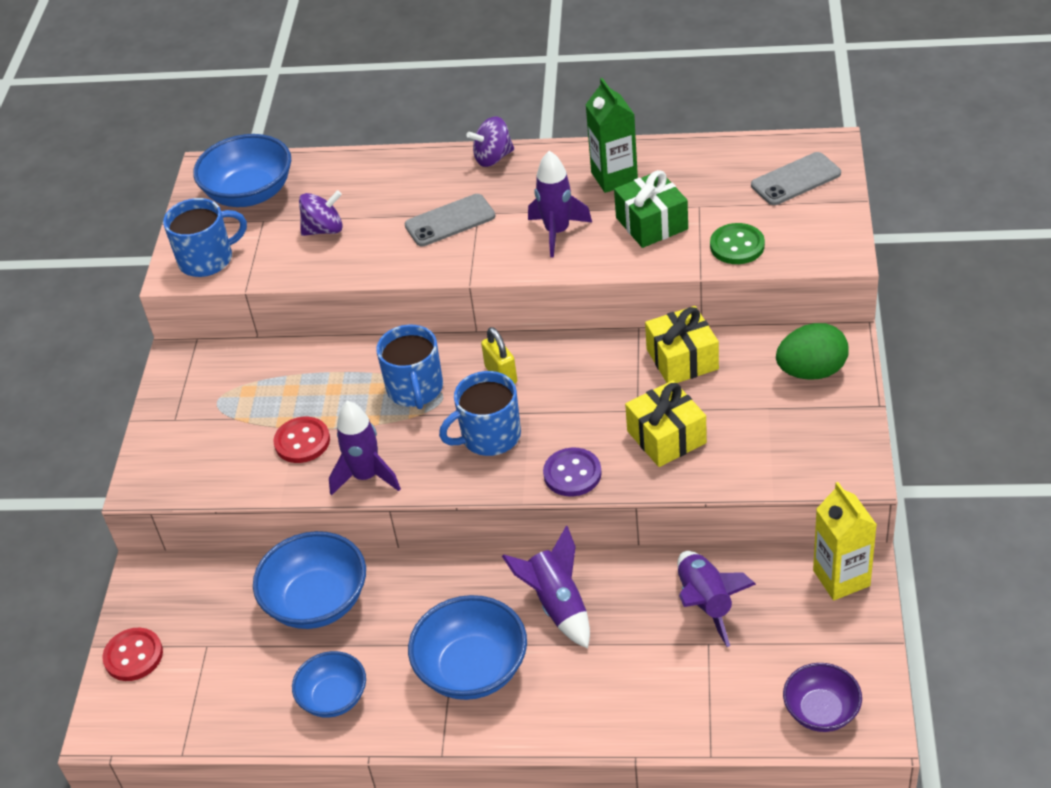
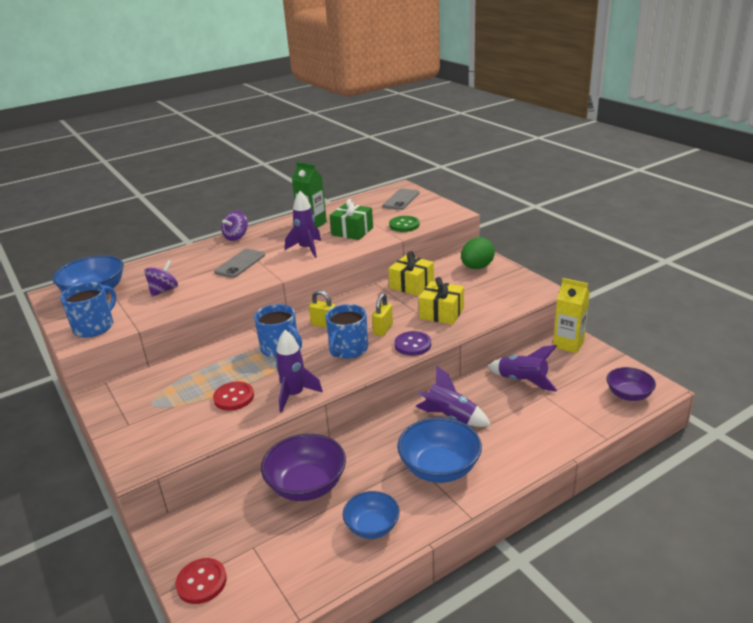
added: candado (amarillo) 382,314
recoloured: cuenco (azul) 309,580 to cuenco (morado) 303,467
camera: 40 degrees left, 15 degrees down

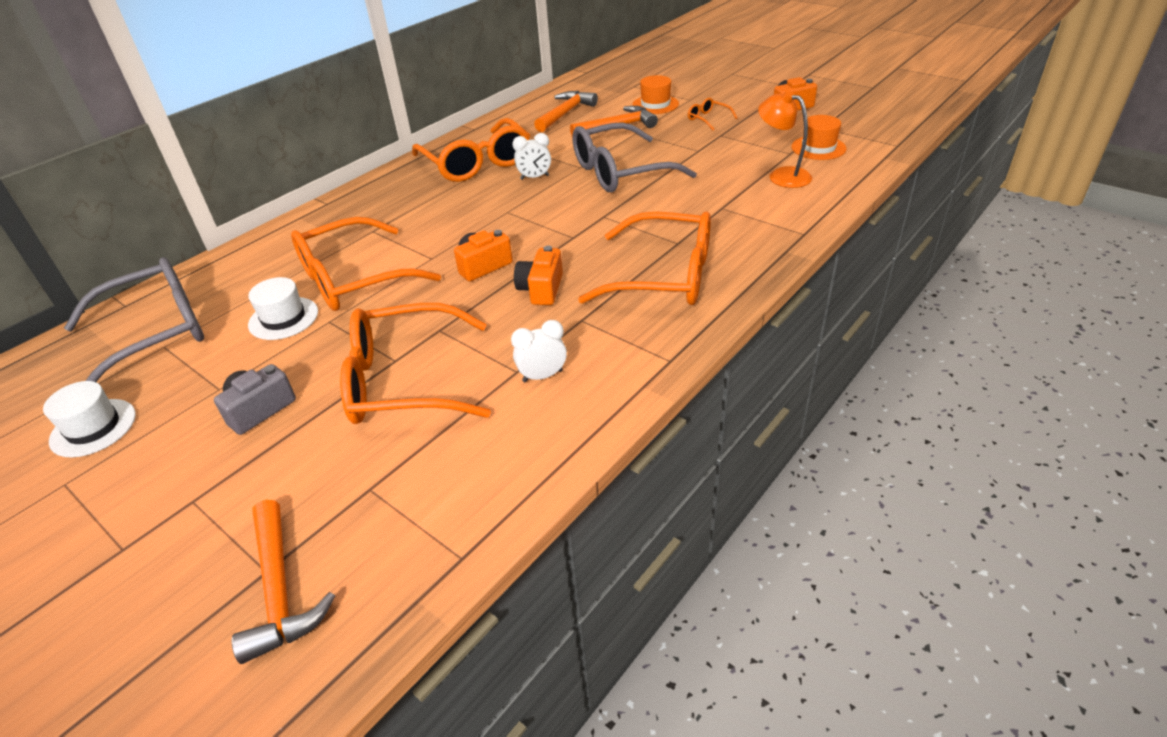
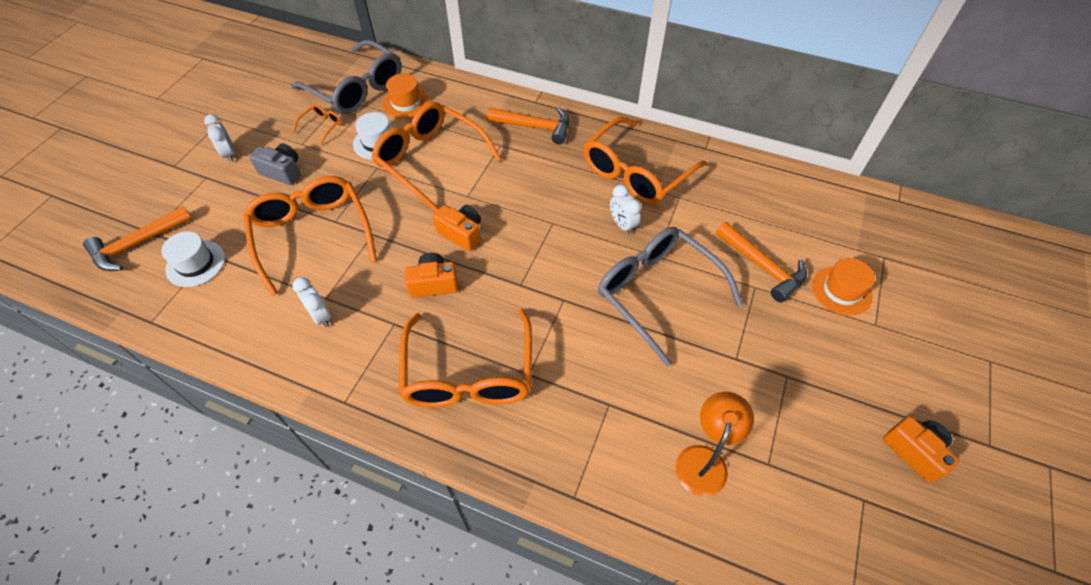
added: despertador (blanco) 219,138
moved: martillo (naranja) 566,111 to 528,126; gafas (naranja) 712,114 to 317,125; sombrero (naranja) 819,137 to 406,95; sombrero (blanco) 89,419 to 193,259
camera: 70 degrees right, 15 degrees up

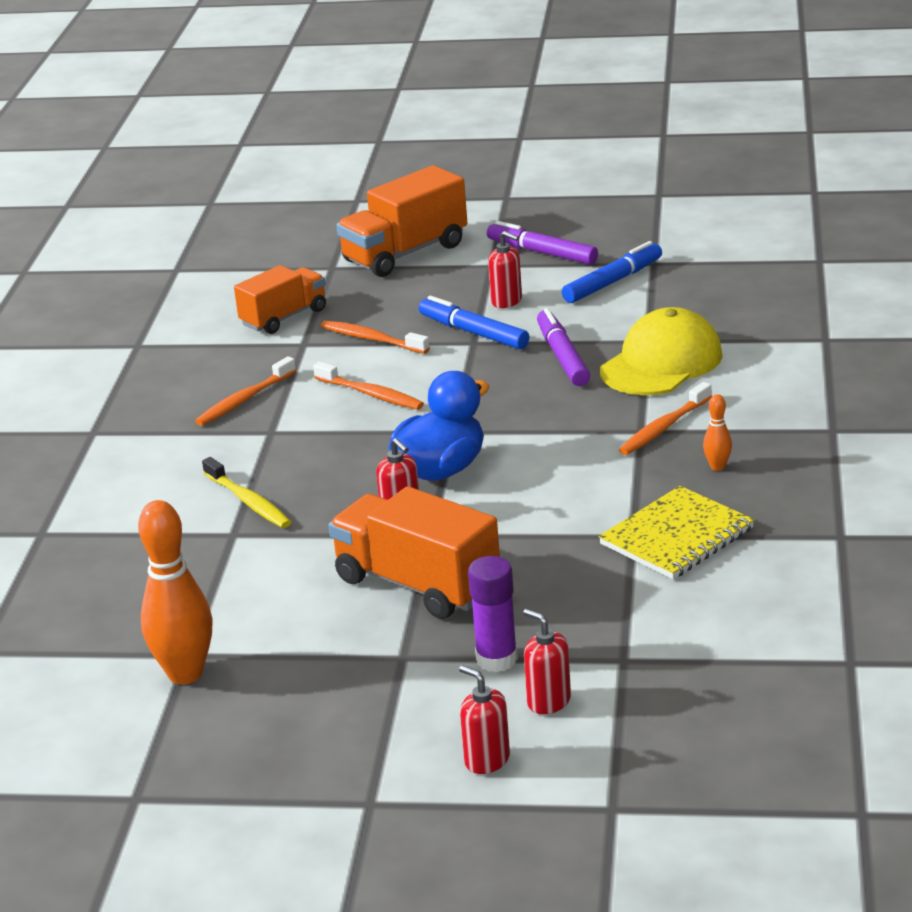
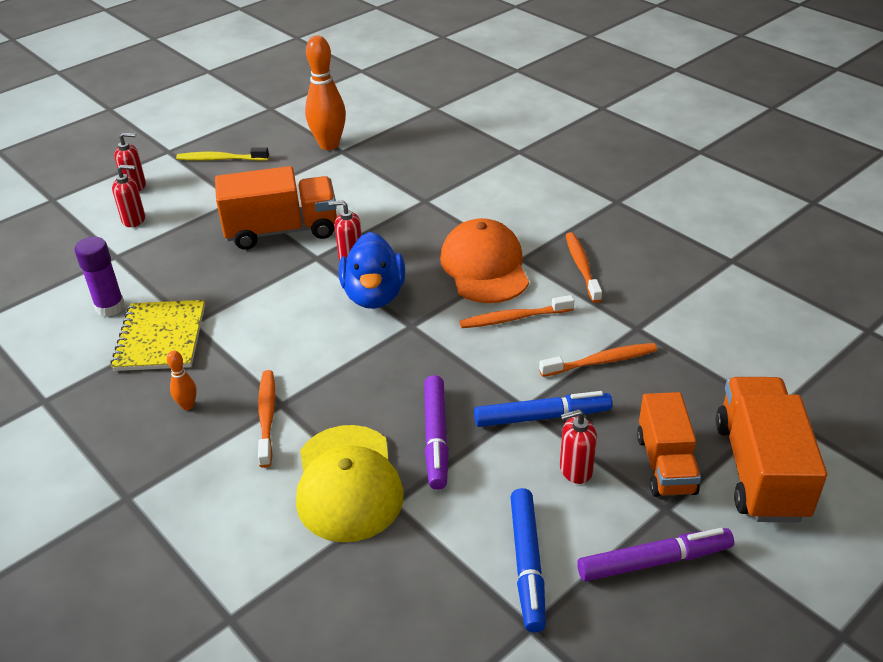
added: gorra (naranja) 484,260
moved: camión (naranja) 280,299 to 669,444; cepillo de dientes (amarillo) 246,492 to 222,154; barra de pegamento (morado) 493,614 to 99,277
turned: rotulador (morado) 563,347 = 436,432 60 degrees clockwise
camera: 130 degrees right, 10 degrees up

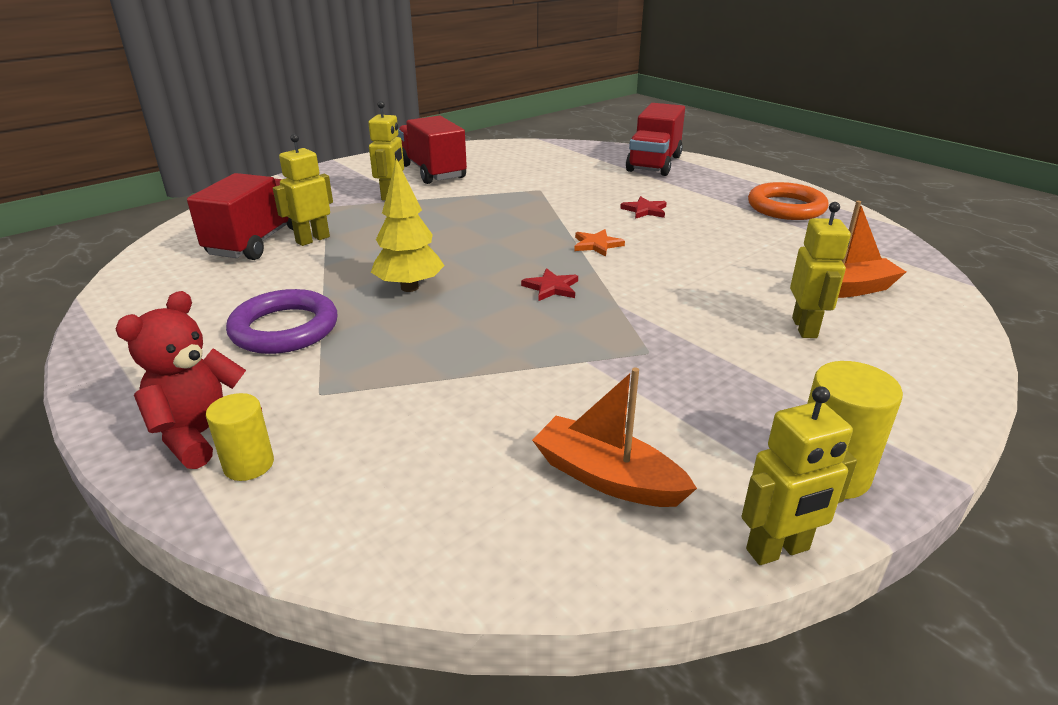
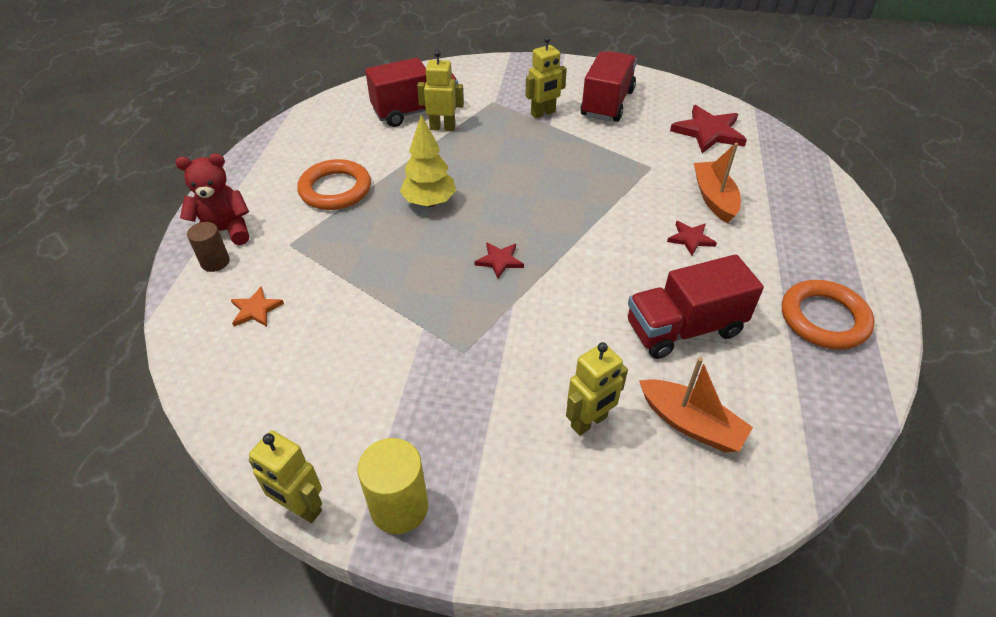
added: estrella (rojo) 708,129
moved: camión (rojo) 655,139 to 696,306; estrella (naranja) 599,243 to 257,306; barco (naranja) 614,437 to 717,183
recoloured: anillo (morado) 282,321 to anillo (naranja) 334,184; cilindro (amarillo) 240,437 to cilindro (marrón) 208,247
camera: 50 degrees right, 15 degrees up

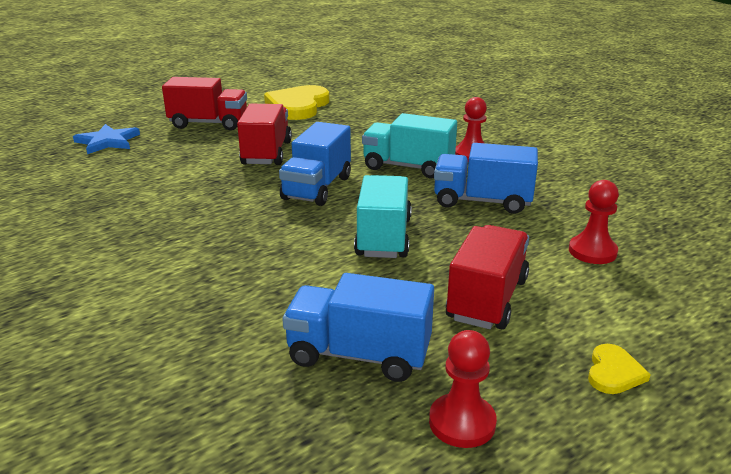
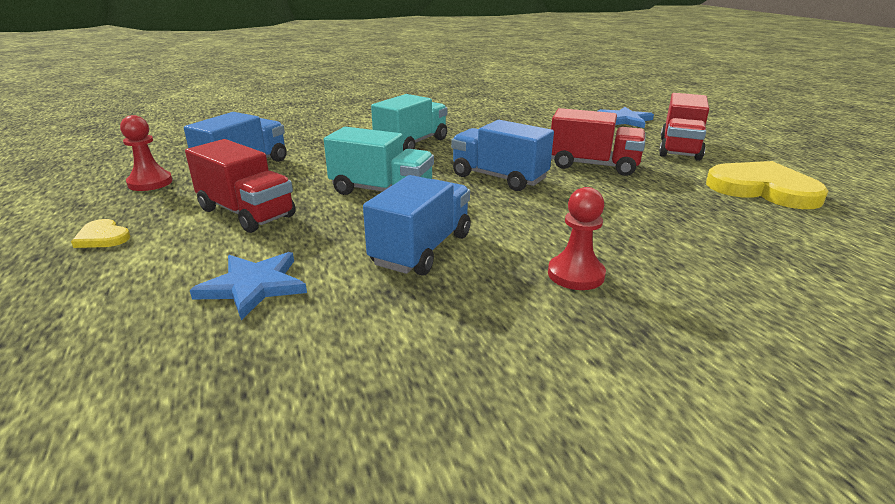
moved: camión (turquesa) 409,145 to 409,122
replaced: peón (rojo) 594,222 to estrella (azul) 248,286
camera: 105 degrees right, 0 degrees up

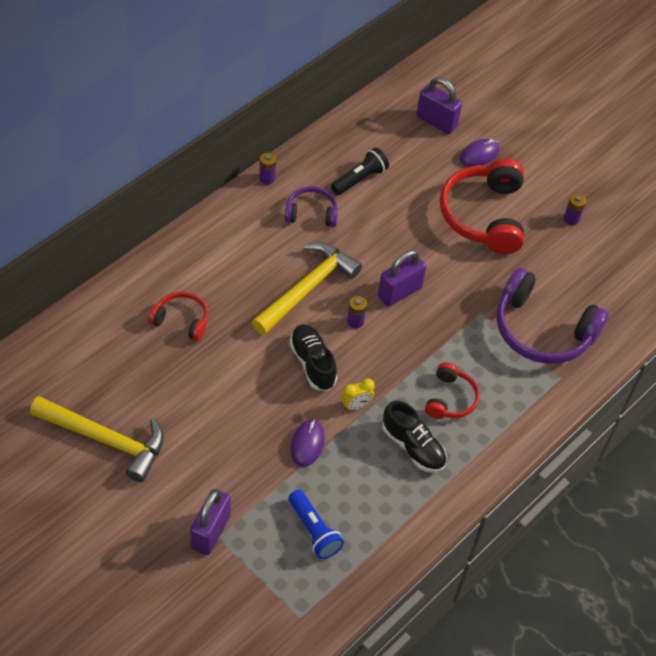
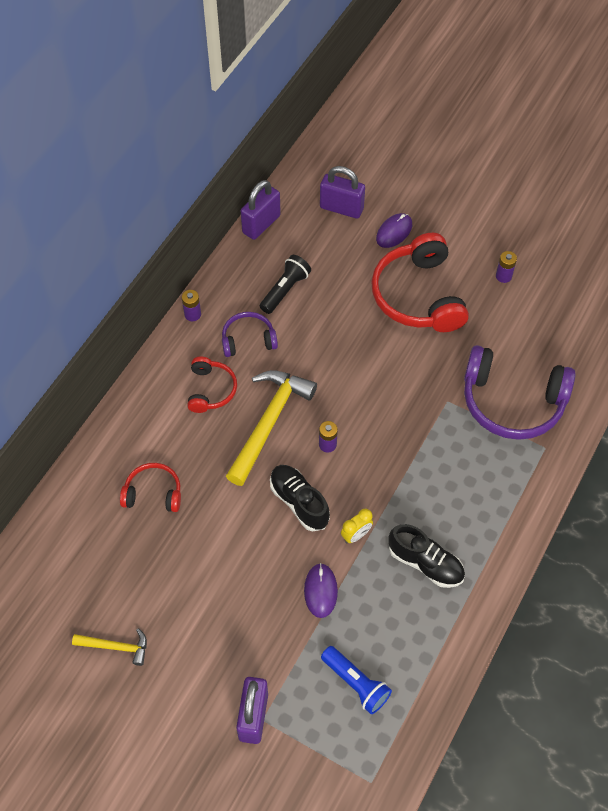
moved: candado (morado) 402,278 to 261,210; auriculares (rojo) 452,390 to 212,385
resized: martillo (amarillo) 97,439 = 109,647 x0.51
camera: 10 degrees left, 5 degrees up

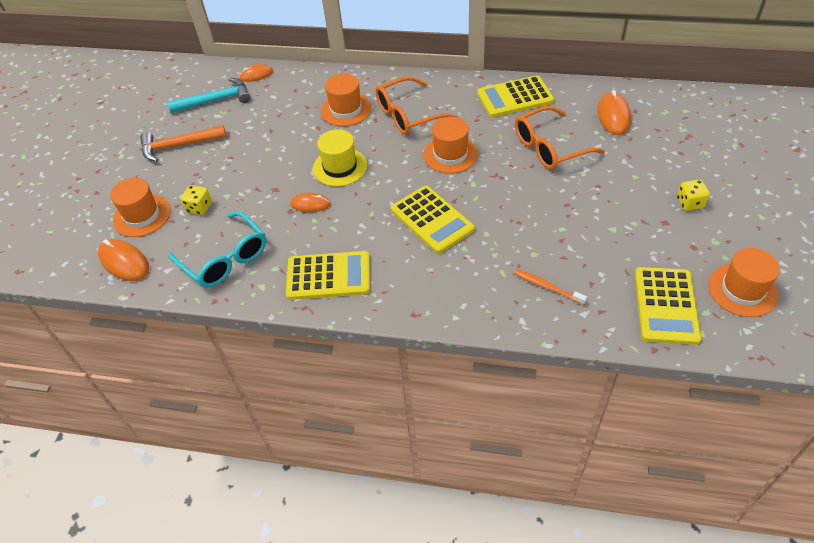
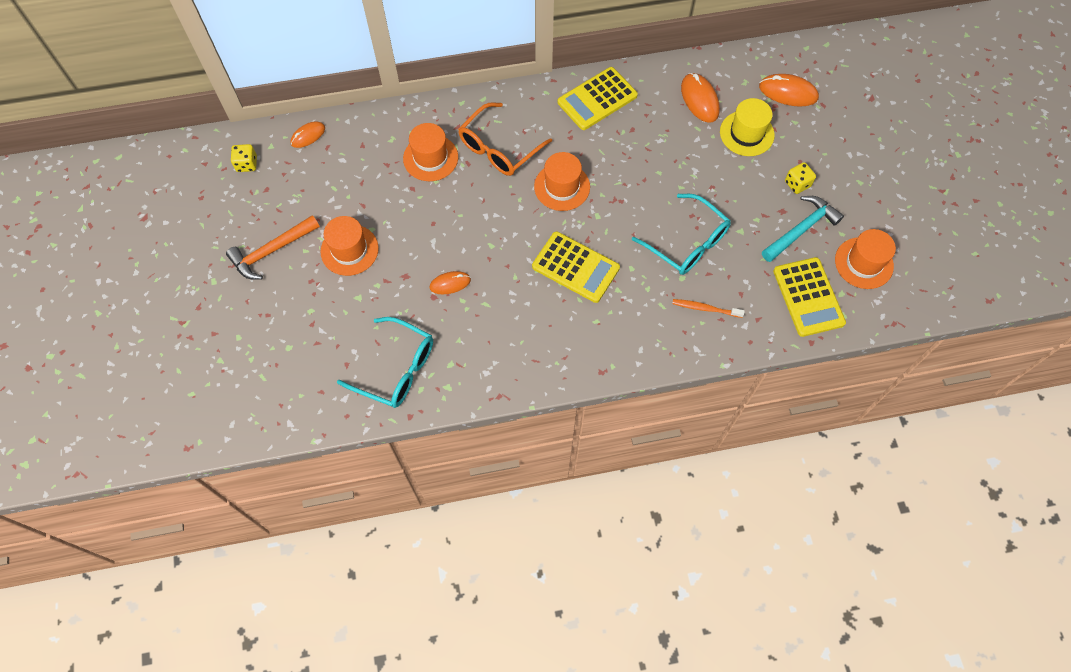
removed: gafas (naranja) 560,138; calculadora (amarillo) 328,275
added: gafas (turquesa) 681,234
moved: martillo (turquesa) 208,95 to 803,229; sombrero (amarillo) 340,158 to 747,127; sombrero (naranja) 140,207 to 349,246; dado (amarillo) 196,200 to 244,158; ratón (naranja) 123,260 to 789,90
camera: 25 degrees left, 15 degrees up

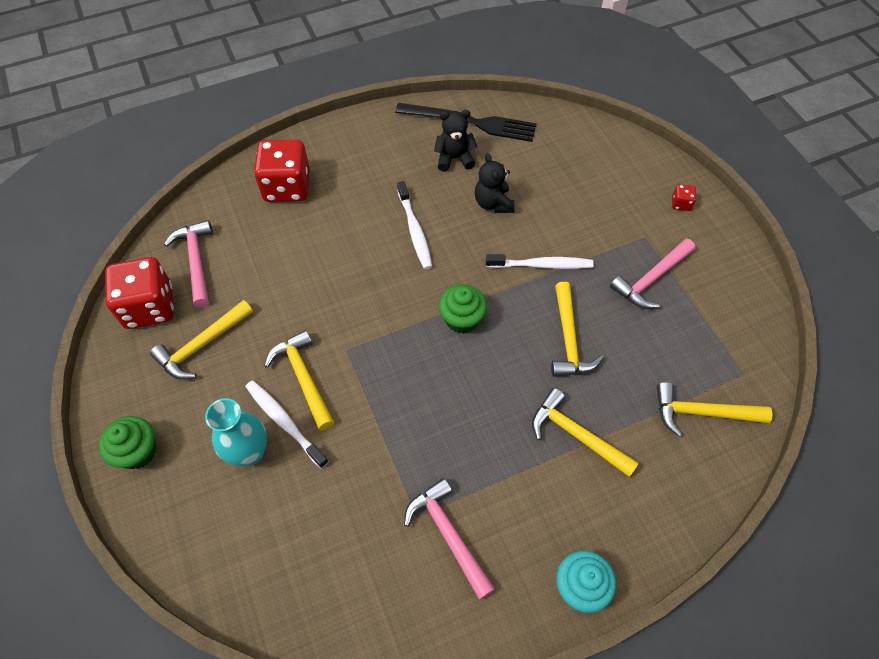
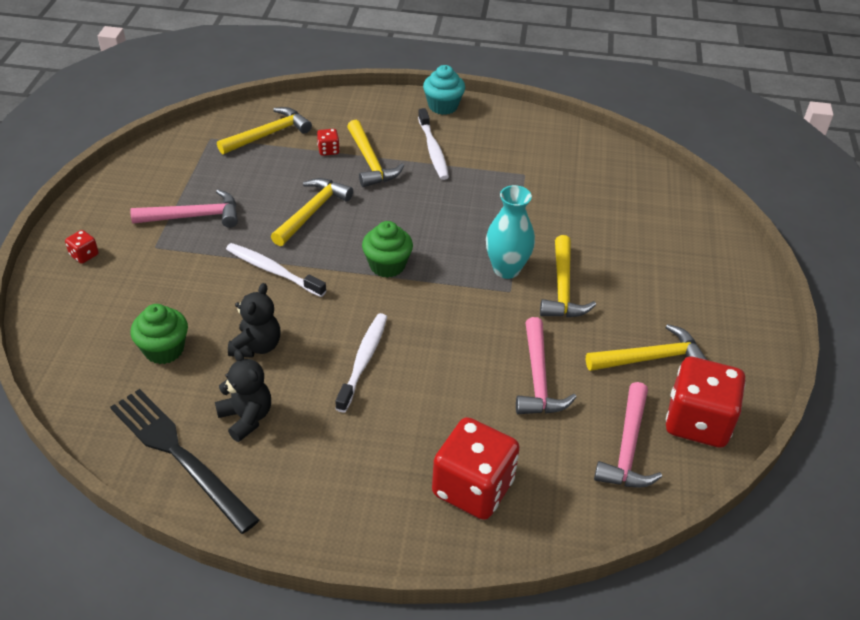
added: dado (rojo) 328,142
moved: cepillo de dientes (blanco) 287,424 to 433,144; florero (turquesa) 236,432 to 510,232; magdalena (verde) 128,442 to 159,334; martillo (rosa) 449,539 to 546,365
turned: osito (negro) 455,141 = 243,396 150 degrees counterclockwise; martillo (amarillo) 715,409 = 264,131 75 degrees counterclockwise
camera: 150 degrees left, 15 degrees down

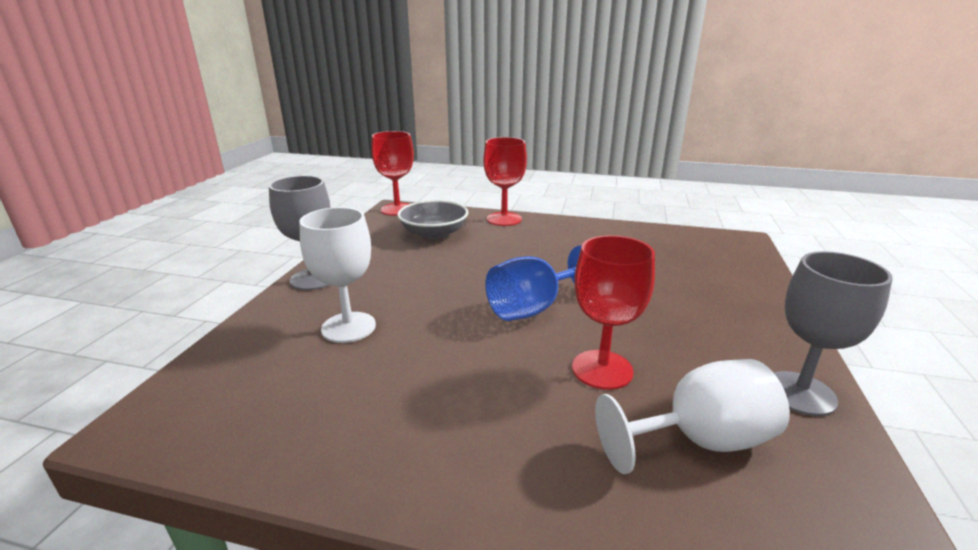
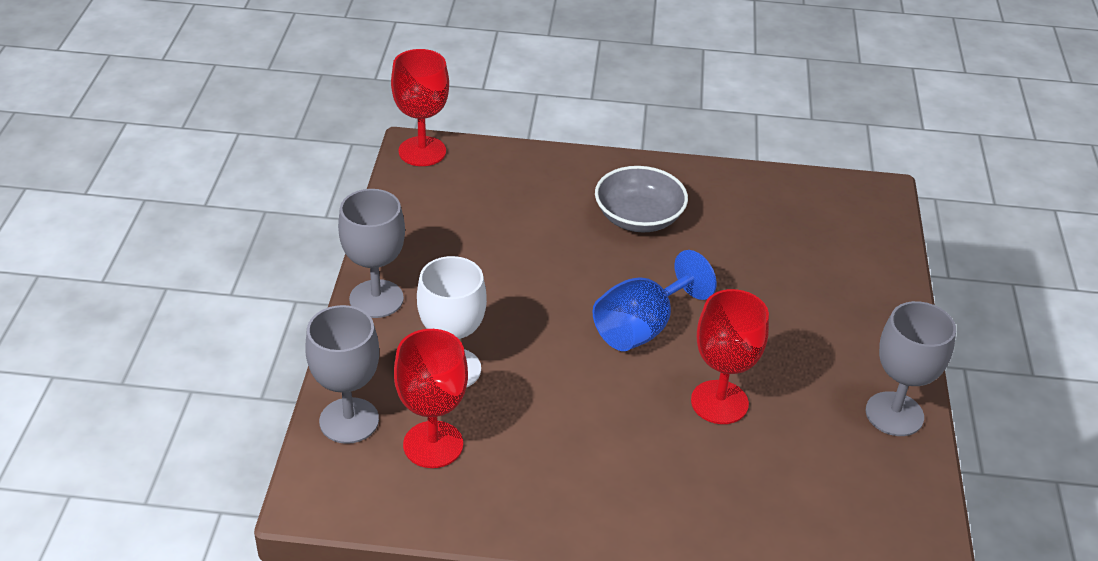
removed: copa (blanco) 692,416
added: copa (gris) 342,374
moved: copa (rojo) 505,181 to 431,398; cuenco (gris) 432,219 to 641,199
camera: 10 degrees left, 15 degrees up

